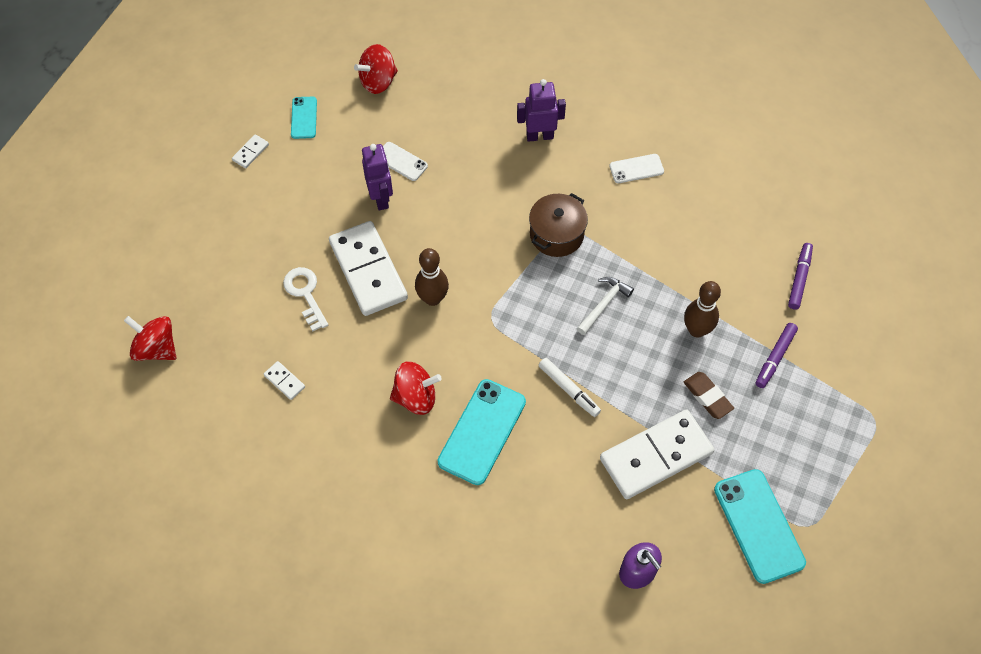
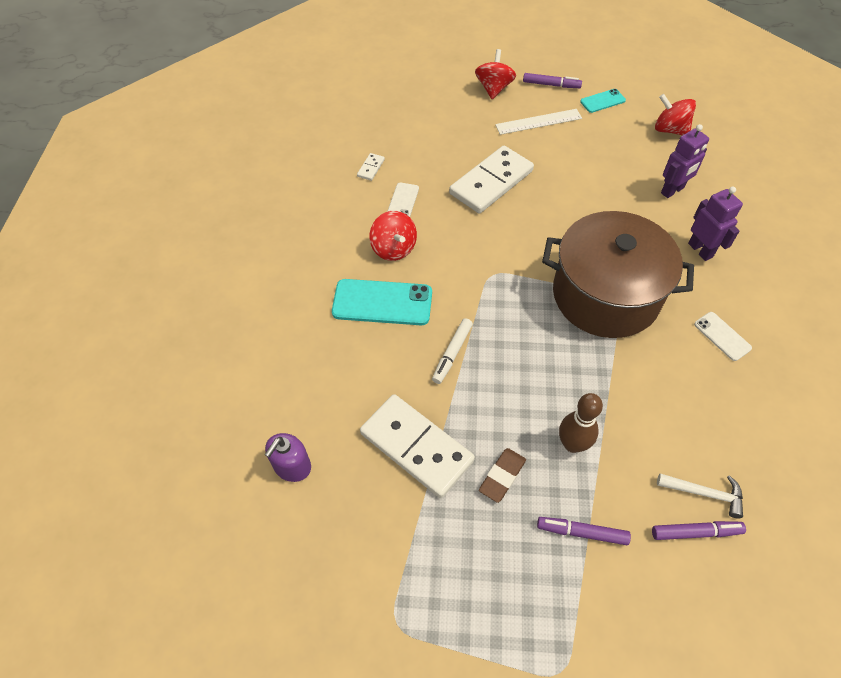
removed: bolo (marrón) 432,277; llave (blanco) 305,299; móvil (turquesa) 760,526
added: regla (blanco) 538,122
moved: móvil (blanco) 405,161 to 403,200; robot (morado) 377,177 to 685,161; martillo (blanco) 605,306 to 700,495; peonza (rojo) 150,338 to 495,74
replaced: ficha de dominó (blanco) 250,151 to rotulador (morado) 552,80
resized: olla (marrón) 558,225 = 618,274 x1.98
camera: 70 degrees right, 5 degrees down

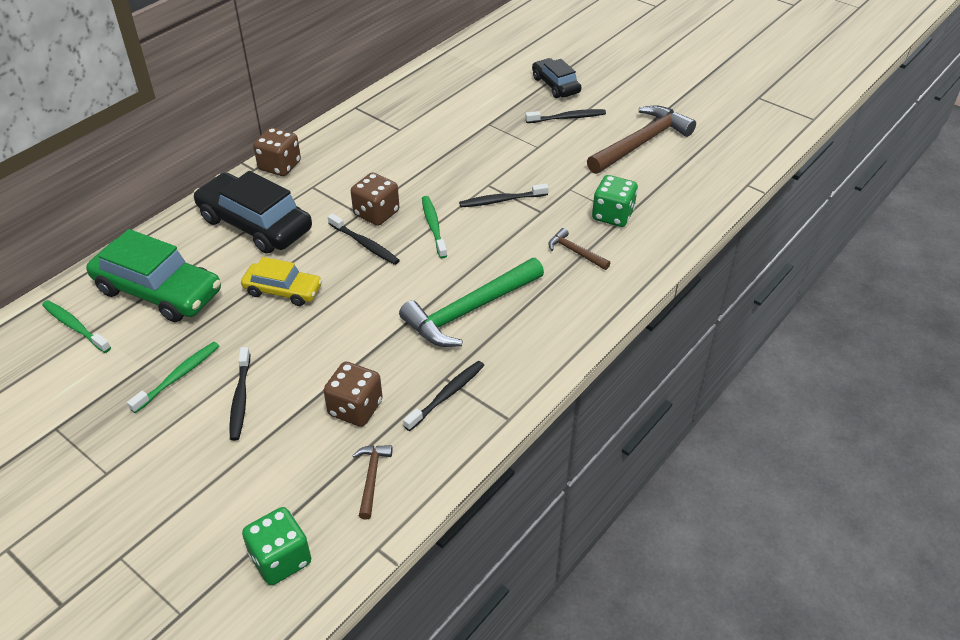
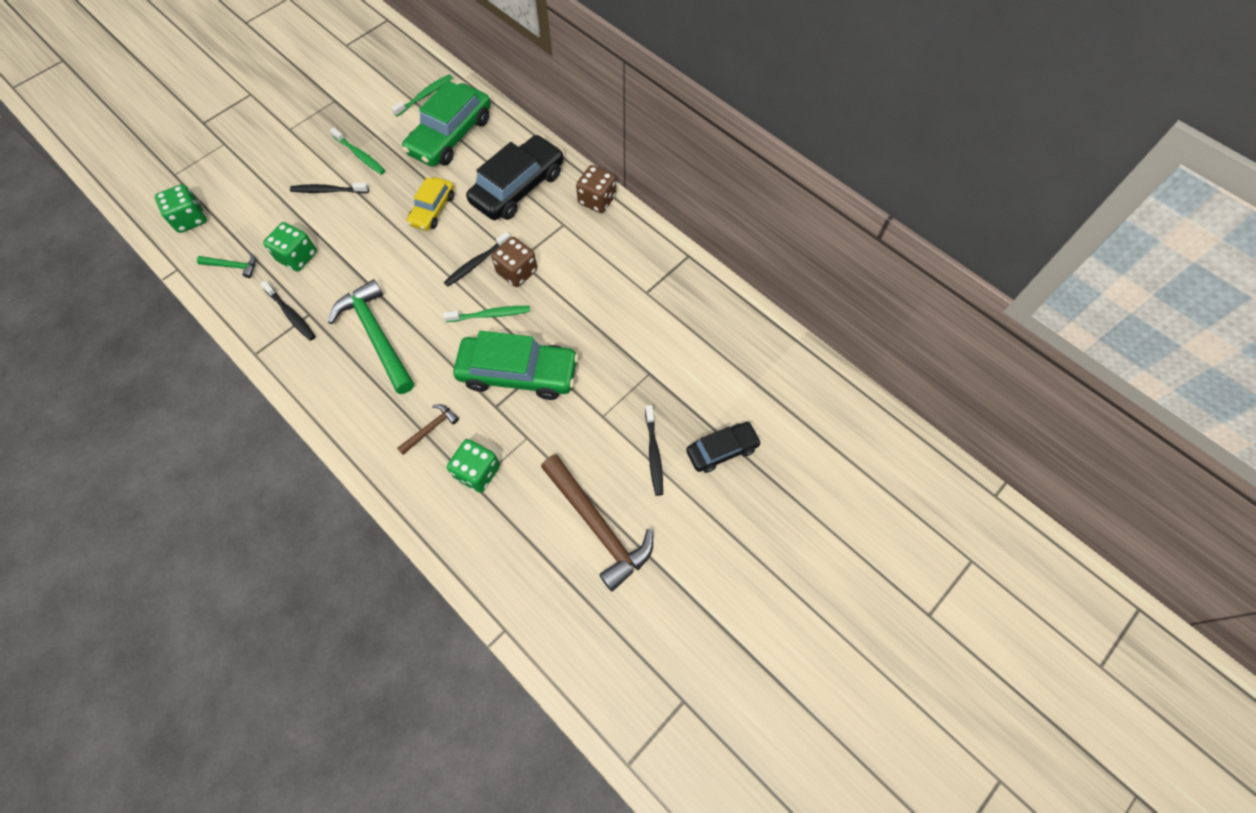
replaced: cepillo de dientes (negro) 504,195 to coche (verde) 516,365
recoloured: dado (marrón) 353,394 to dado (verde) 290,246; martillo (marrón) 372,482 to martillo (verde) 226,265
camera: 95 degrees right, 20 degrees up

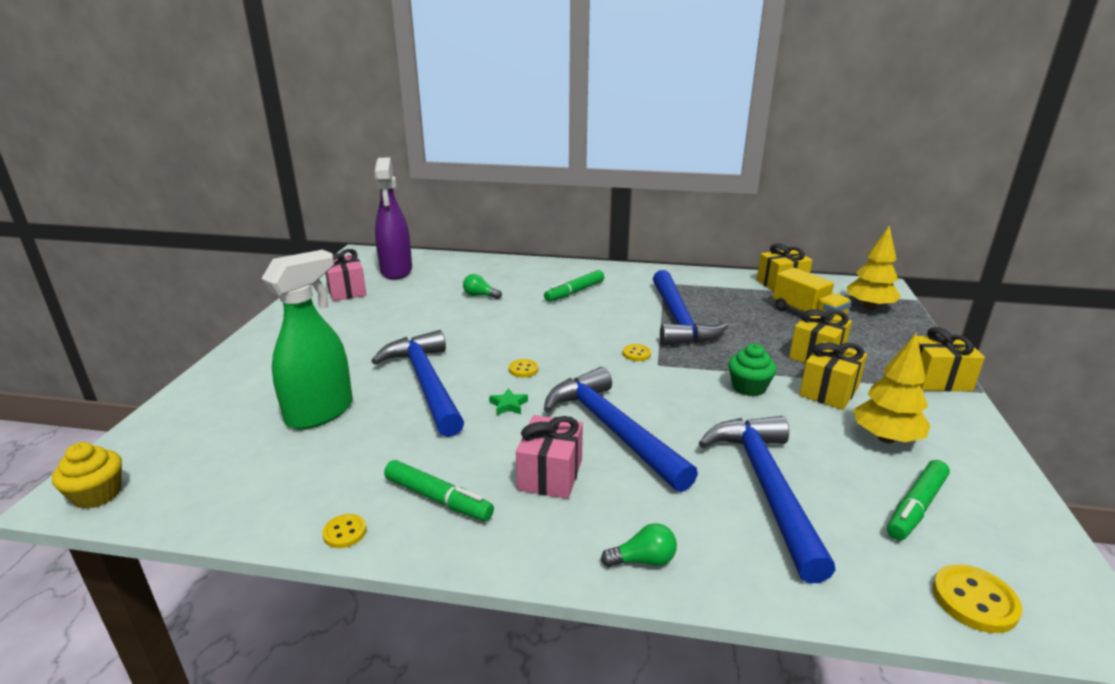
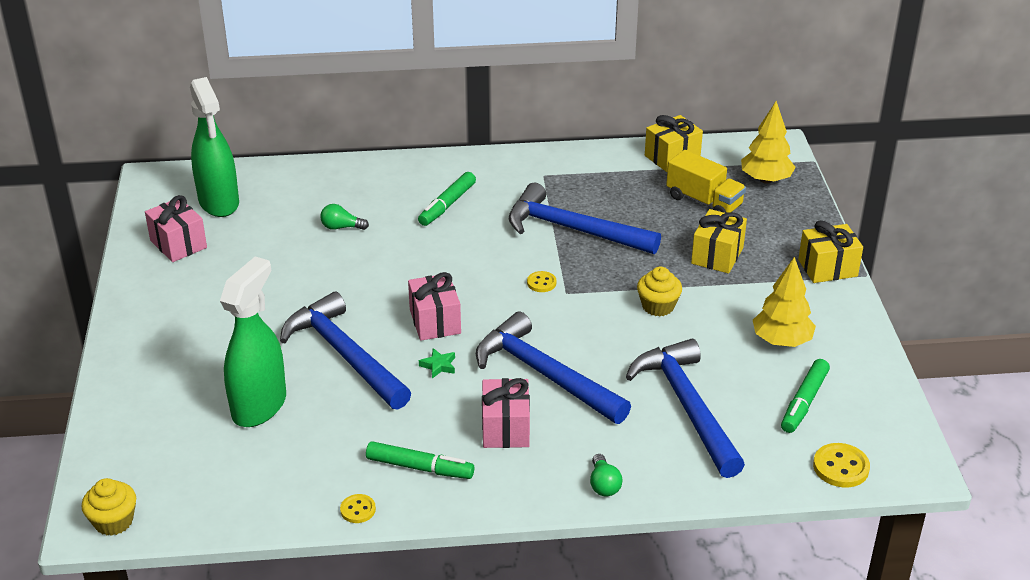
removed: regalo (amarillo) 833,375
replaced: botón (amarillo) 523,368 to regalo (rosa) 434,306
recoloured: pulverizador (morado) 393,218 to pulverizador (verde) 214,147; magdalena (verde) 752,370 to magdalena (amarillo) 659,292
turned: martillo (azul) 690,308 = 585,218 135 degrees clockwise; bombilla (verde) 639,545 = 606,475 105 degrees clockwise
camera: 15 degrees left, 10 degrees up

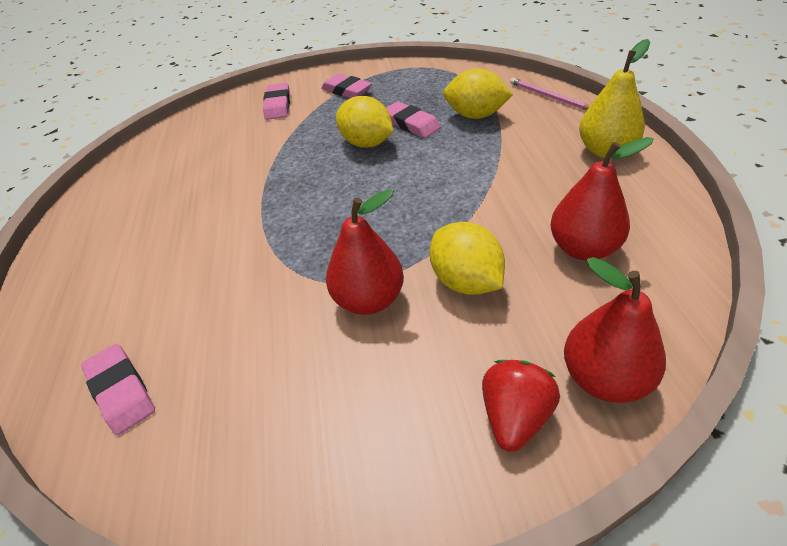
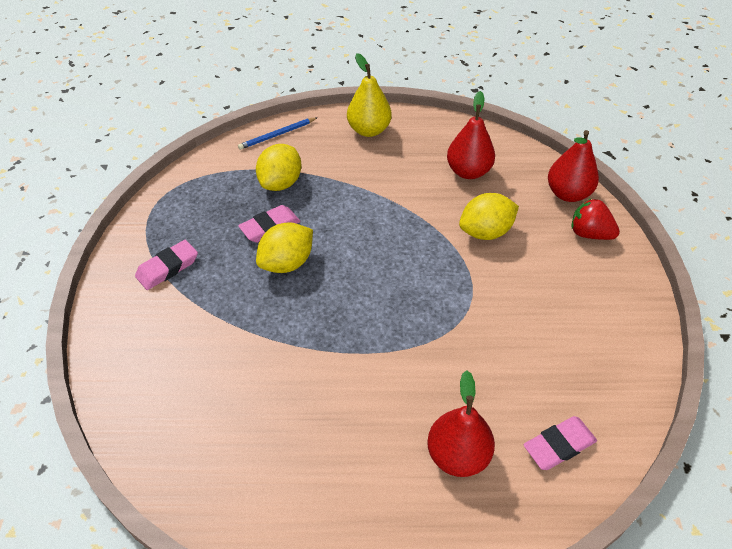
removed: goma de borrar (rosa) 276,101
moved: pera (rojo) 365,252 to 461,423
recoloured: lápiz (rosa) 550,94 to lápiz (azul) 278,133
camera: 85 degrees left, 5 degrees up

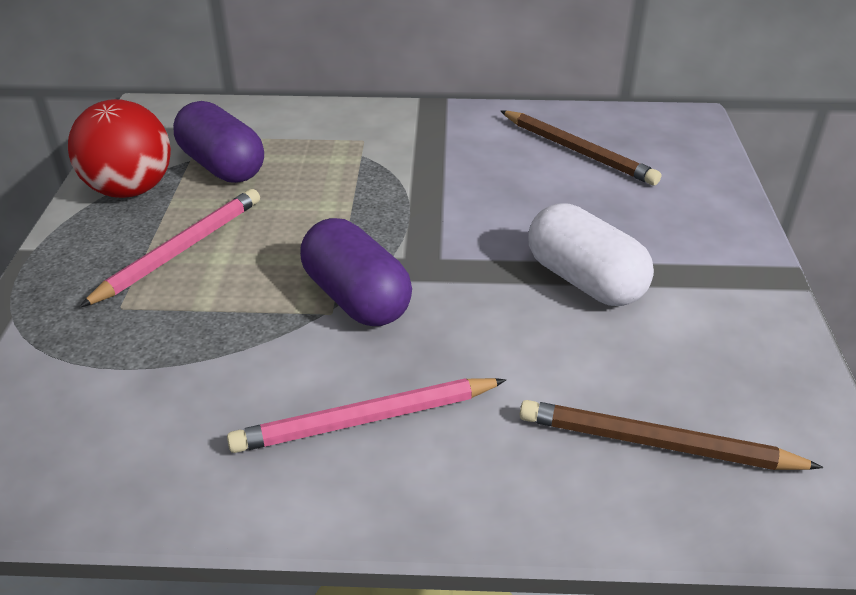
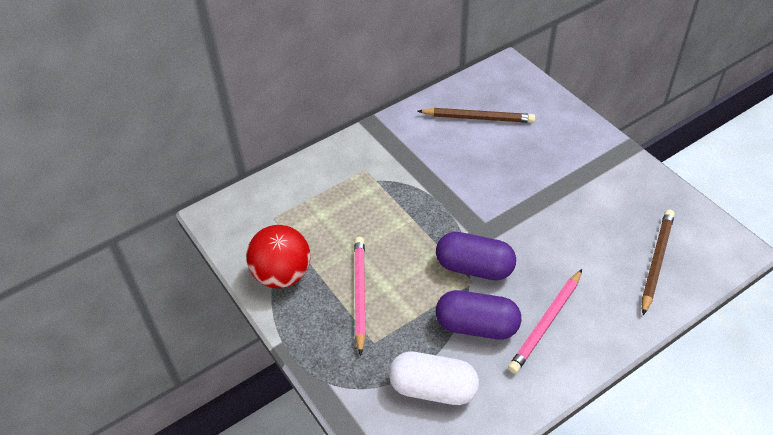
moved: cápsula (morado) 218,142 to 478,314; cápsula (blanco) 591,254 to 434,378
turned: lápiz (marrón) 671,435 = 658,262 135 degrees clockwise
camera: 35 degrees left, 10 degrees up

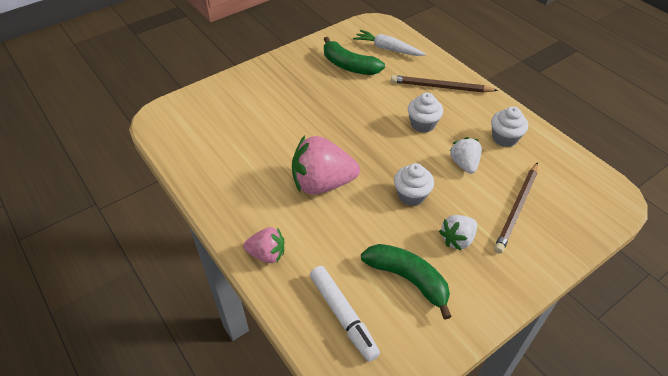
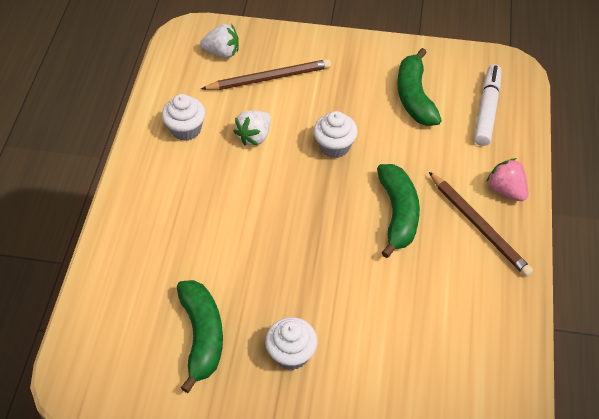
removed: zanahoria (blanco) 389,43
moved: lápiz (marrón) 444,83 to 481,224; magdalena (blanco) 425,113 to 291,343; fresa (blanco) 458,232 to 219,41
replaced: fresa (rosa) 326,165 to plátano (verde) 398,211
camera: 135 degrees left, 5 degrees up

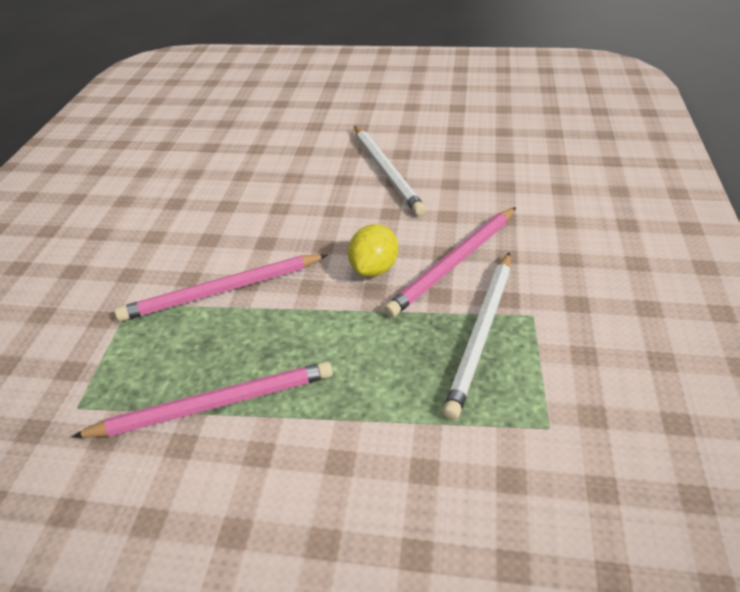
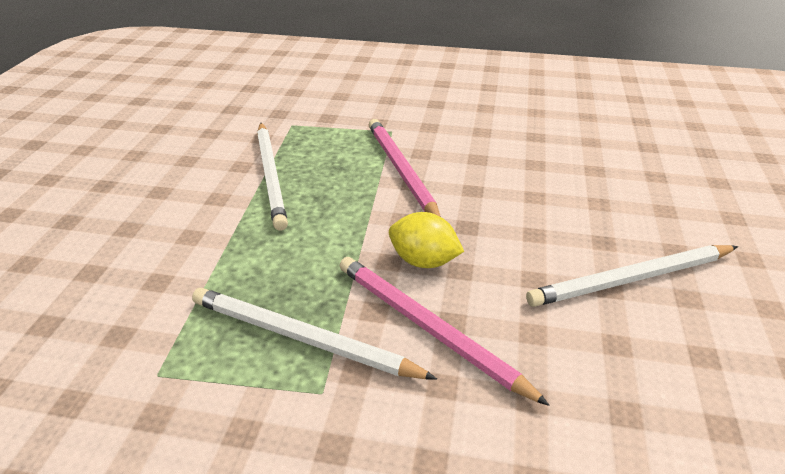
recoloured: lápiz (rosa) 202,399 to lápiz (blanco) 272,177
camera: 90 degrees right, 5 degrees down

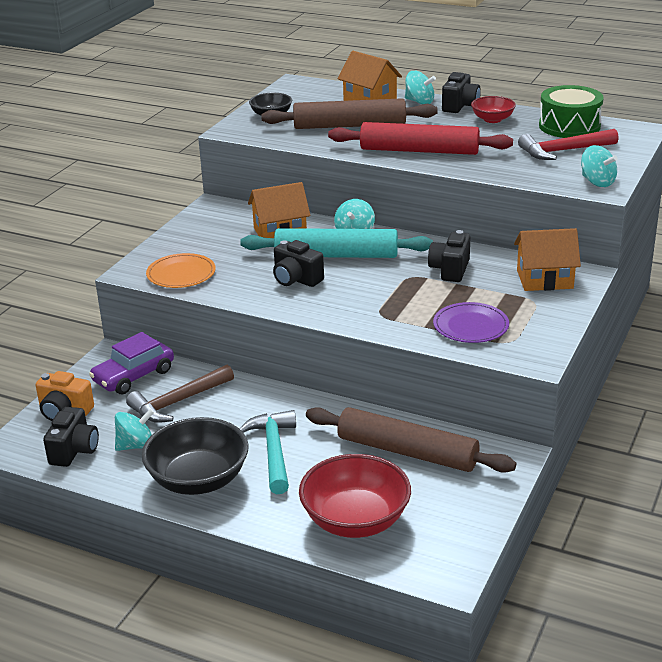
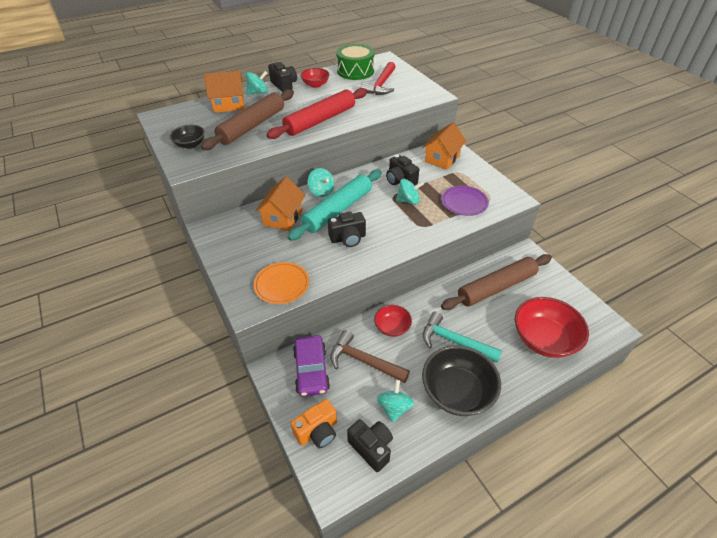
added: cuenco (rojo) 393,321
moved: peonza (turquesa) 599,166 to 410,192
turned: martillo (marrón) 180,394 = 370,356 120 degrees clockwise
camera: 55 degrees left, 15 degrees up

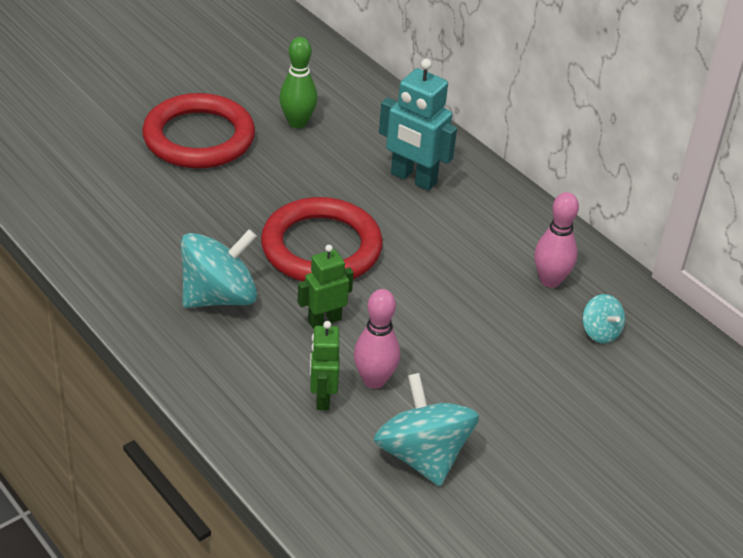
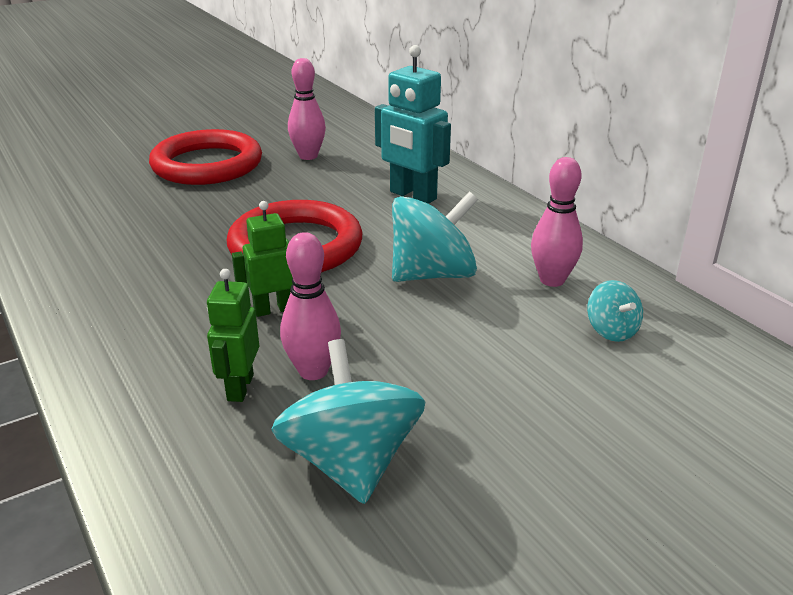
moved: peonza (turquesa) 219,268 to 435,236
recoloured: bolo (verde) 298,82 to bolo (rosa) 307,109
camera: 10 degrees right, 10 degrees down

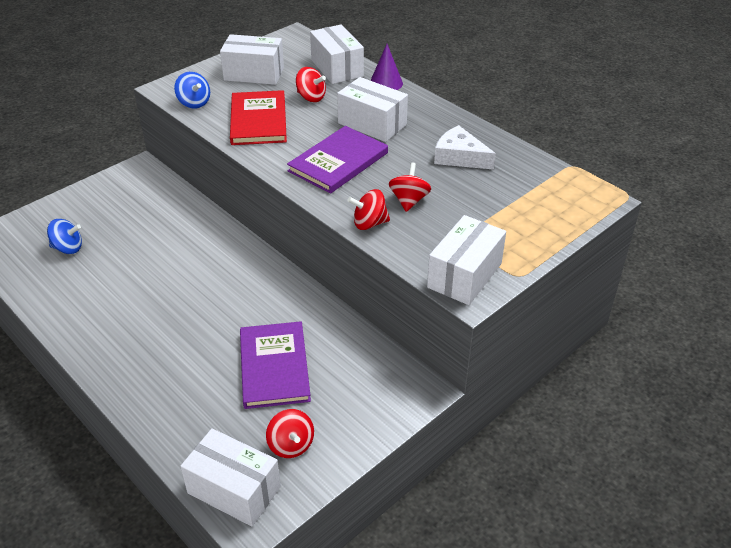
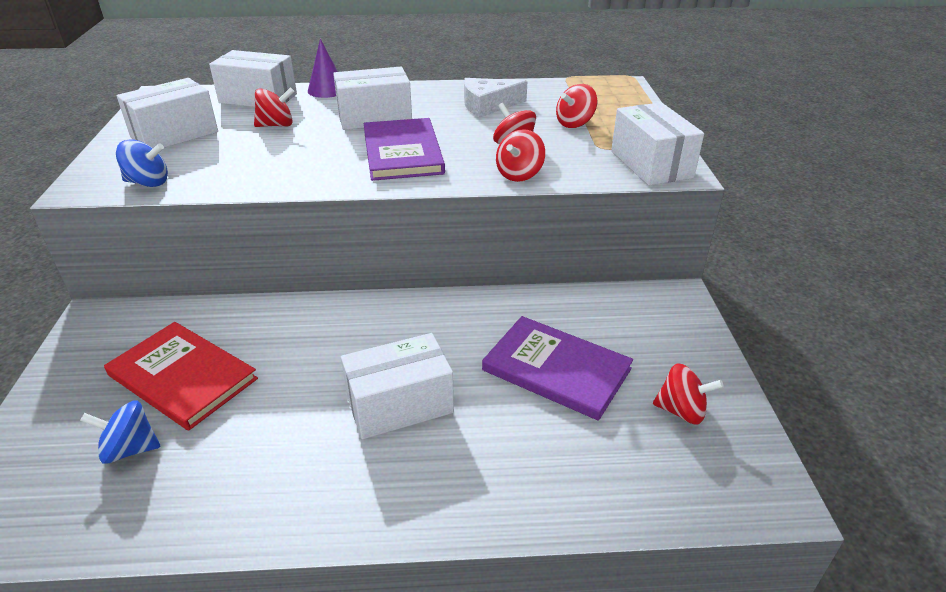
added: peonza (rojo) 576,106
moved: libro (rojo) 258,117 to 181,376; caja (blanco) 230,477 to 397,386
turned: peonza (azul) 64,236 = 120,432 135 degrees counterclockwise
camera: 50 degrees left, 5 degrees down

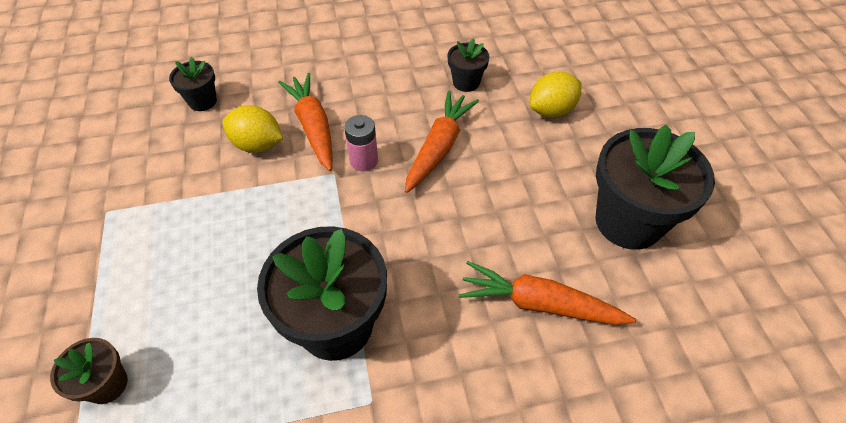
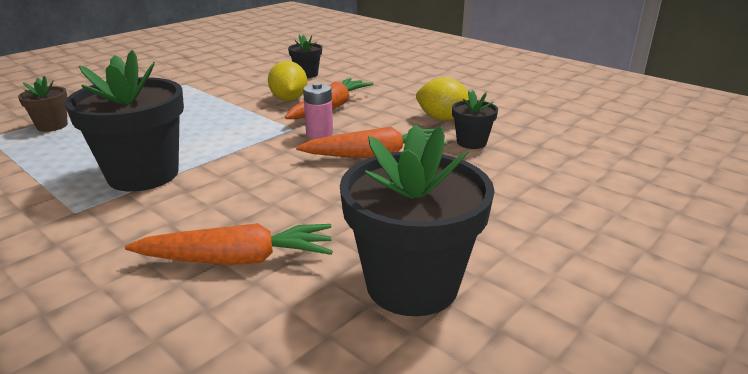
moved: limón (amarillo) 555,94 to 442,98
turned: zanahoria (naranja) 547,293 = 229,244 105 degrees clockwise
camera: 55 degrees right, 25 degrees down

